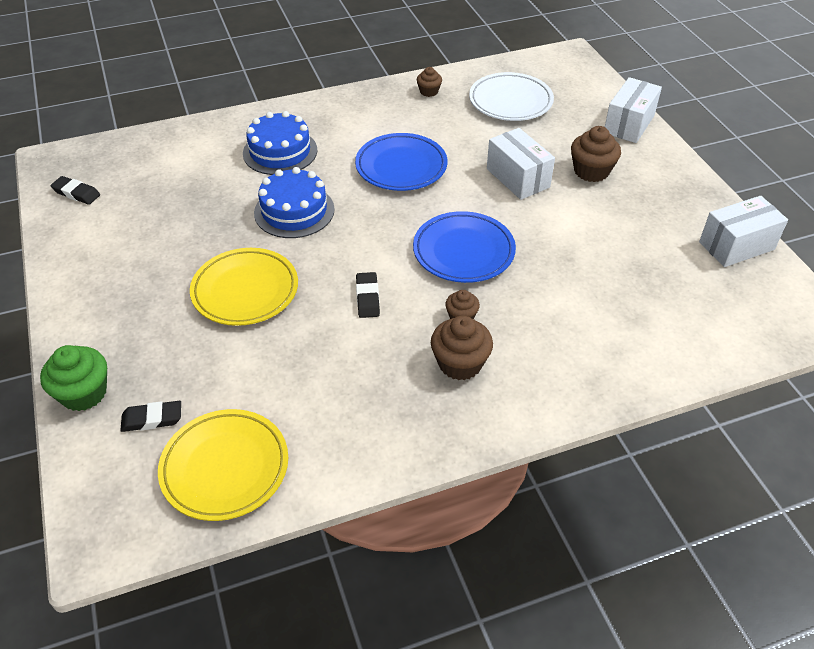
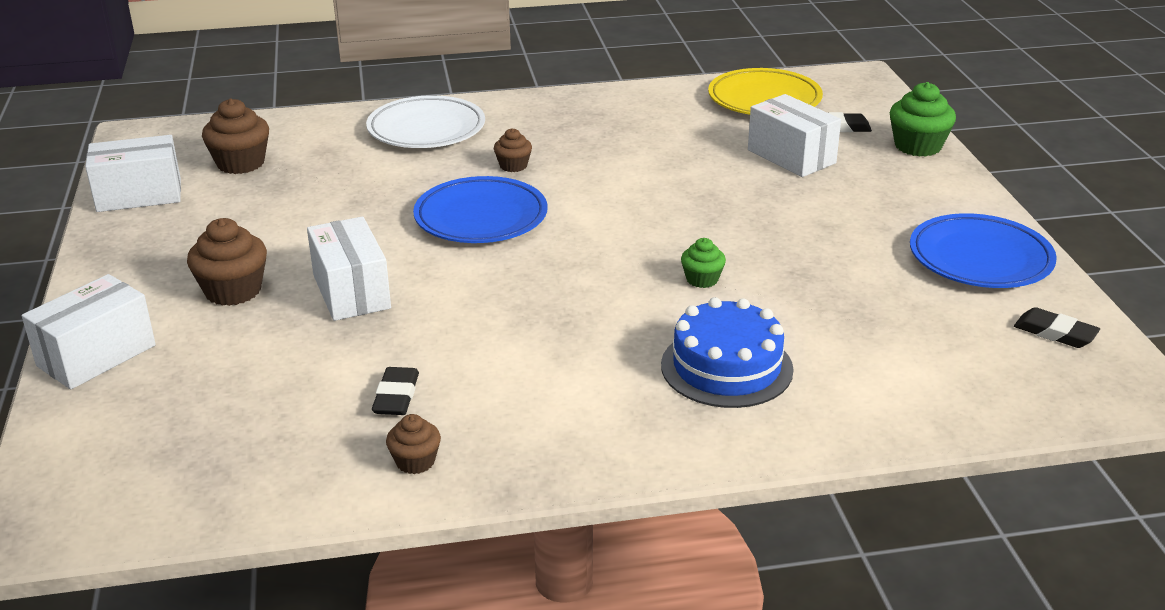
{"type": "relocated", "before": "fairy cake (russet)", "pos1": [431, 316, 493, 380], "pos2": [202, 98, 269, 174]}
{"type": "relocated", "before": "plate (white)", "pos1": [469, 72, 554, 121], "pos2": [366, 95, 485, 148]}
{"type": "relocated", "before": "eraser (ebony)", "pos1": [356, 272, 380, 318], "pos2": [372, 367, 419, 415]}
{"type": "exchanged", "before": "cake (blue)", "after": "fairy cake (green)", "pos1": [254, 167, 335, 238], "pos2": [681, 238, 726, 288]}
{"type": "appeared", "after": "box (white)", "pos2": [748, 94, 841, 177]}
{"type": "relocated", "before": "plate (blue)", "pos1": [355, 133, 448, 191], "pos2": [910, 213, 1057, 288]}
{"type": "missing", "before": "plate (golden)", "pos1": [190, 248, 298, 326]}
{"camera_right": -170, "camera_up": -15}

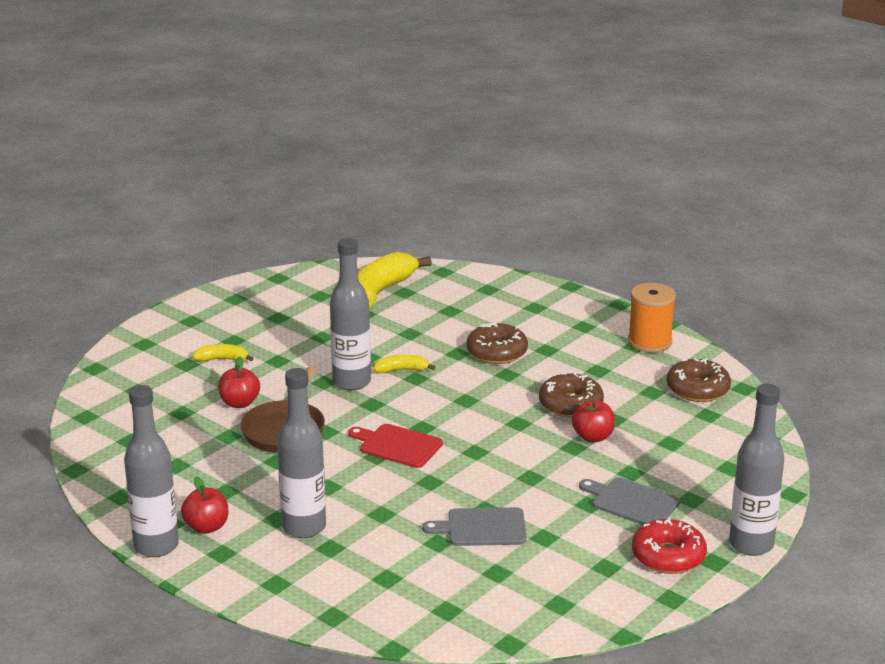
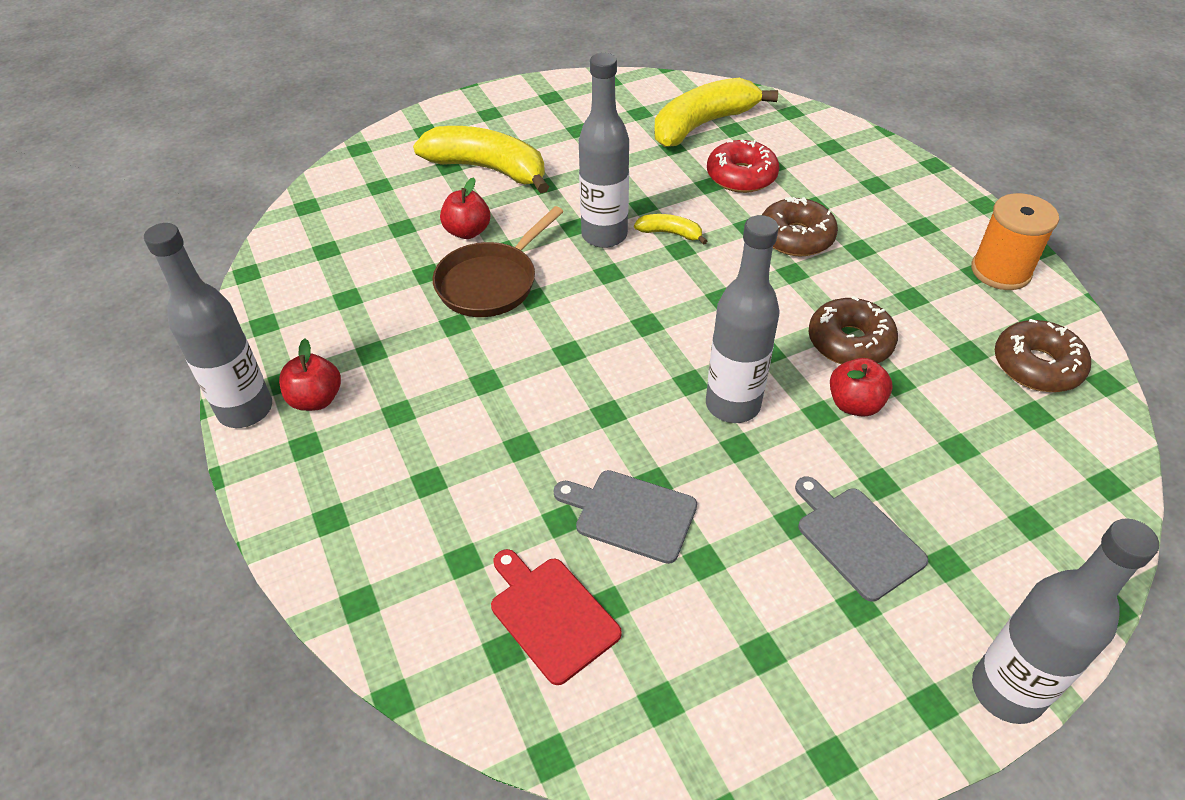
{"type": "size", "before": "banana fruit (golden)", "pos1": [192, 344, 254, 361], "pos2": [413, 126, 549, 193], "scale": 2.21}
{"type": "relocated", "before": "chopping board (crimson)", "pos1": [348, 424, 443, 468], "pos2": [491, 549, 622, 685]}
{"type": "relocated", "before": "drink bottle (ash-grey)", "pos1": [277, 368, 326, 538], "pos2": [706, 215, 780, 423]}
{"type": "relocated", "before": "donut (crimson)", "pos1": [632, 518, 707, 574], "pos2": [707, 140, 779, 193]}
{"camera_right": 25, "camera_up": 20}

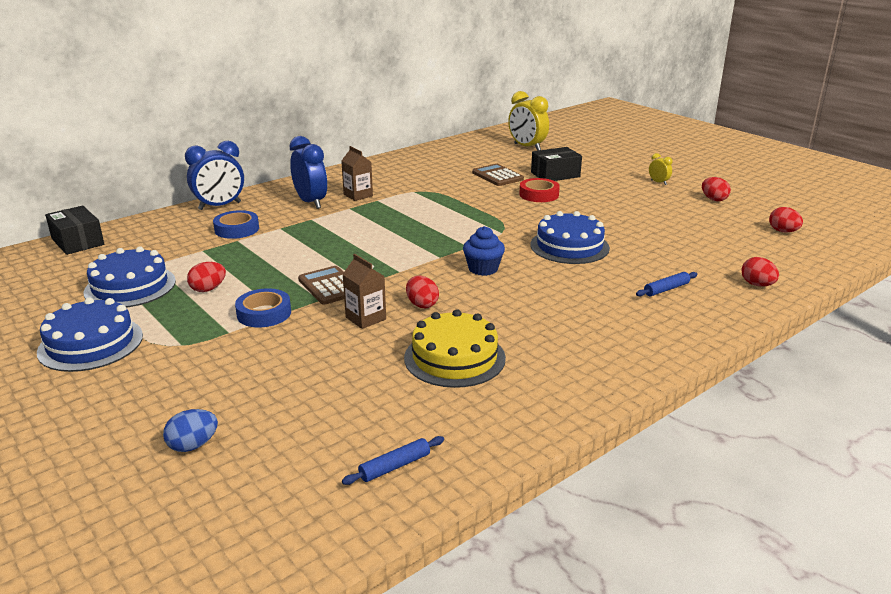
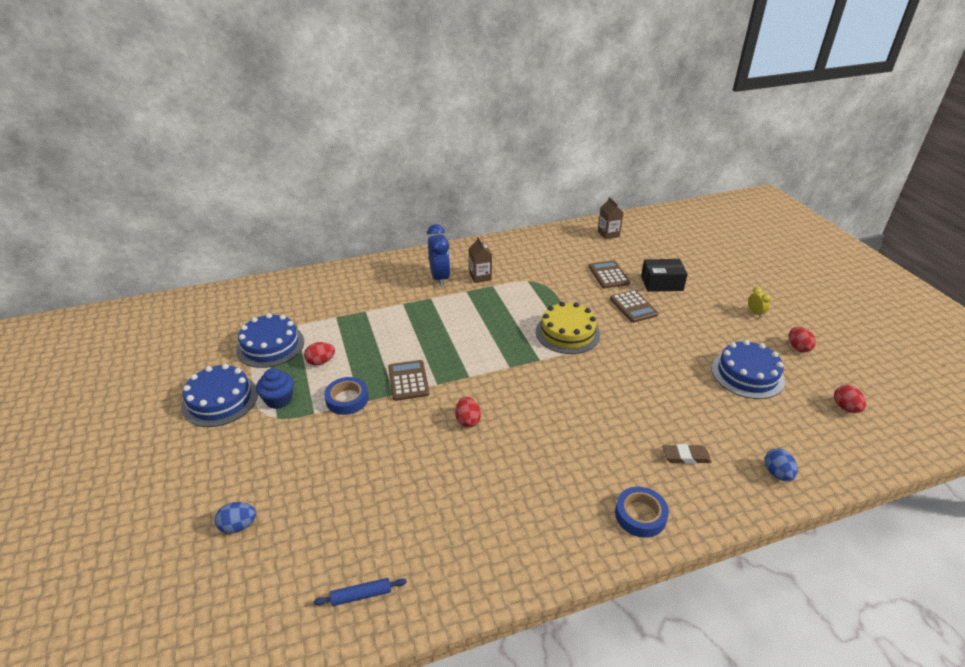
{"type": "relocated", "before": "fairy cake (blue)", "pos1": [463, 226, 505, 276], "pos2": [256, 368, 294, 409]}
{"type": "relocated", "before": "cake (golden)", "pos1": [404, 309, 506, 388], "pos2": [536, 302, 600, 354]}
{"type": "relocated", "before": "juice carton (russet)", "pos1": [342, 254, 386, 329], "pos2": [598, 197, 624, 240]}
{"type": "exchanged", "before": "sticky tape (crimson)", "after": "adding machine (russet)", "pos1": [519, 178, 560, 202], "pos2": [610, 290, 659, 323]}
{"type": "relocated", "before": "sticky tape (blue)", "pos1": [213, 210, 259, 239], "pos2": [615, 487, 669, 538]}
{"type": "exchanged", "before": "rolling pin (blue)", "after": "eraser (russet)", "pos1": [636, 272, 697, 296], "pos2": [662, 444, 712, 464]}
{"type": "relocated", "before": "cake (blue)", "pos1": [530, 211, 610, 264], "pos2": [711, 340, 785, 399]}
{"type": "colour", "before": "egg shape (crimson)", "after": "egg shape (blue)", "pos1": [742, 257, 779, 287], "pos2": [765, 448, 798, 481]}
{"type": "missing", "before": "box (ebony)", "pos1": [45, 206, 104, 255]}
{"type": "missing", "before": "clock (blue)", "pos1": [185, 141, 244, 210]}
{"type": "missing", "before": "clock (golden)", "pos1": [508, 91, 549, 151]}
{"camera_right": 20, "camera_up": 10}

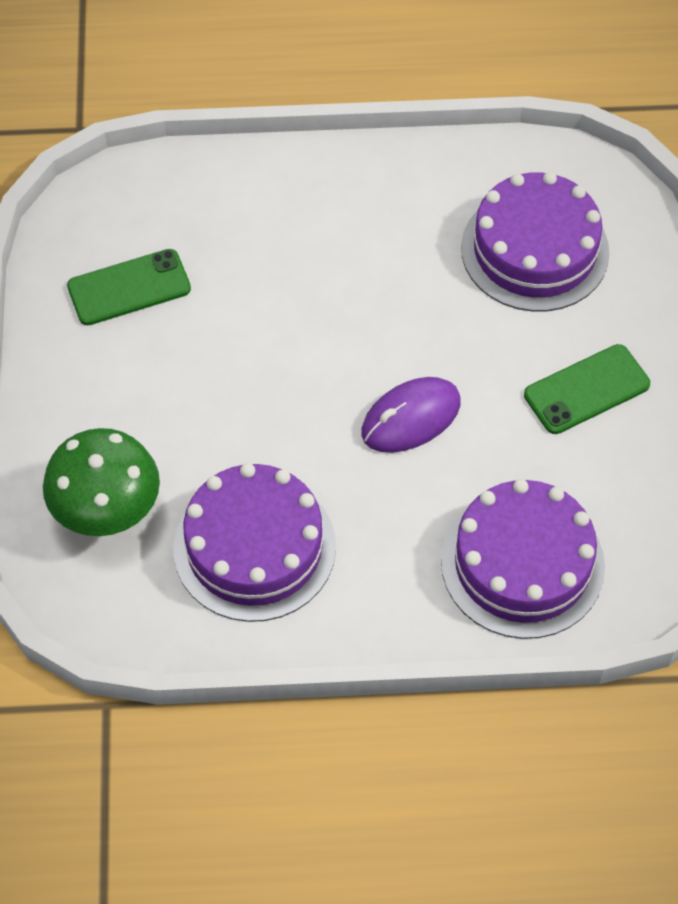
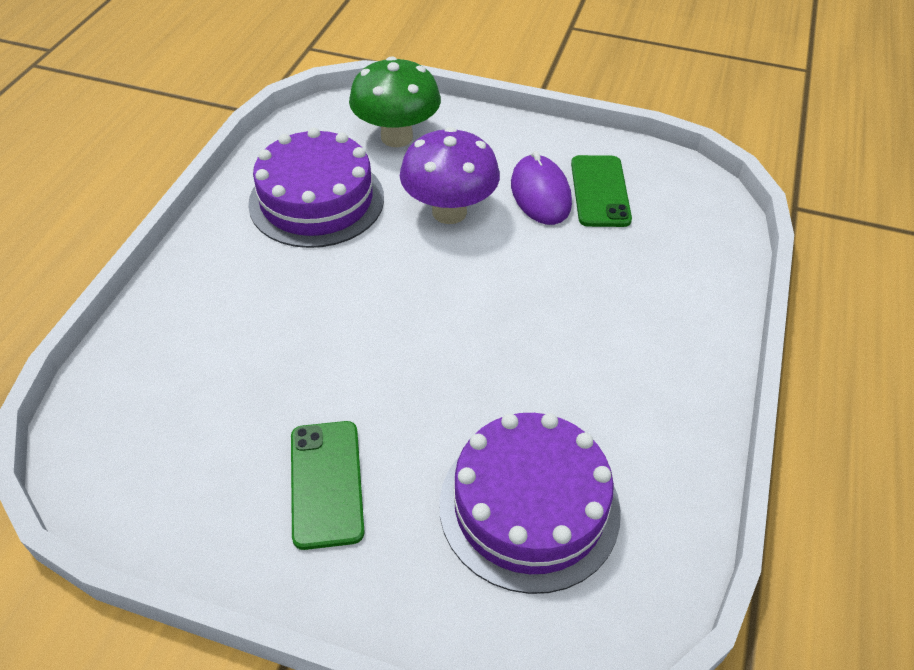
{"type": "appeared", "after": "fungus (purple)", "pos2": [400, 127, 500, 224]}
{"type": "relocated", "before": "computer mouse (purple)", "pos1": [362, 377, 461, 453], "pos2": [511, 151, 572, 225]}
{"type": "missing", "before": "cake (purple)", "pos1": [441, 479, 605, 639]}
{"camera_right": 110, "camera_up": -10}

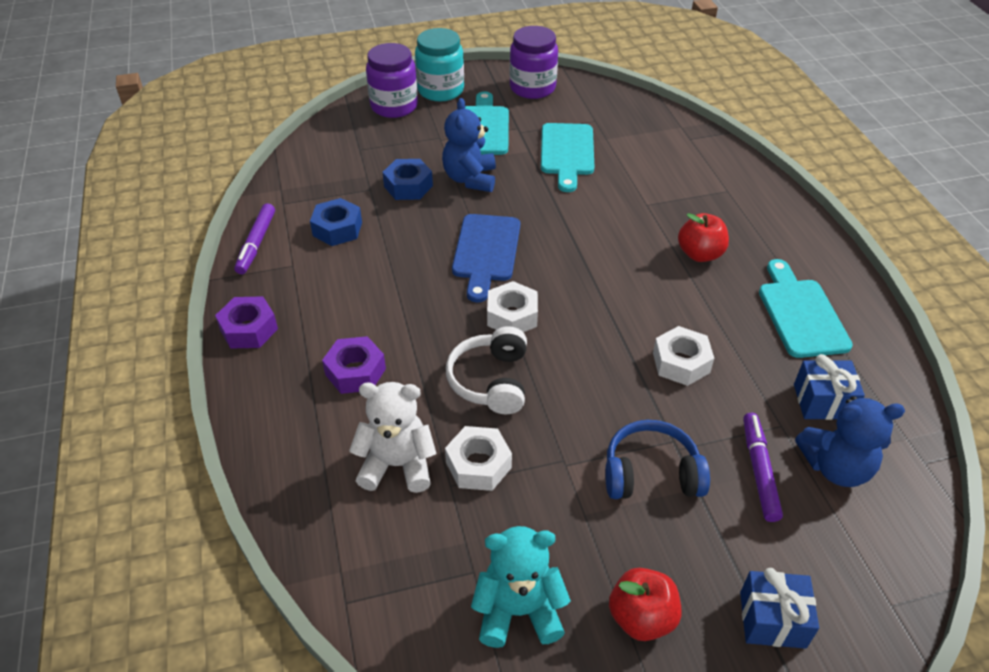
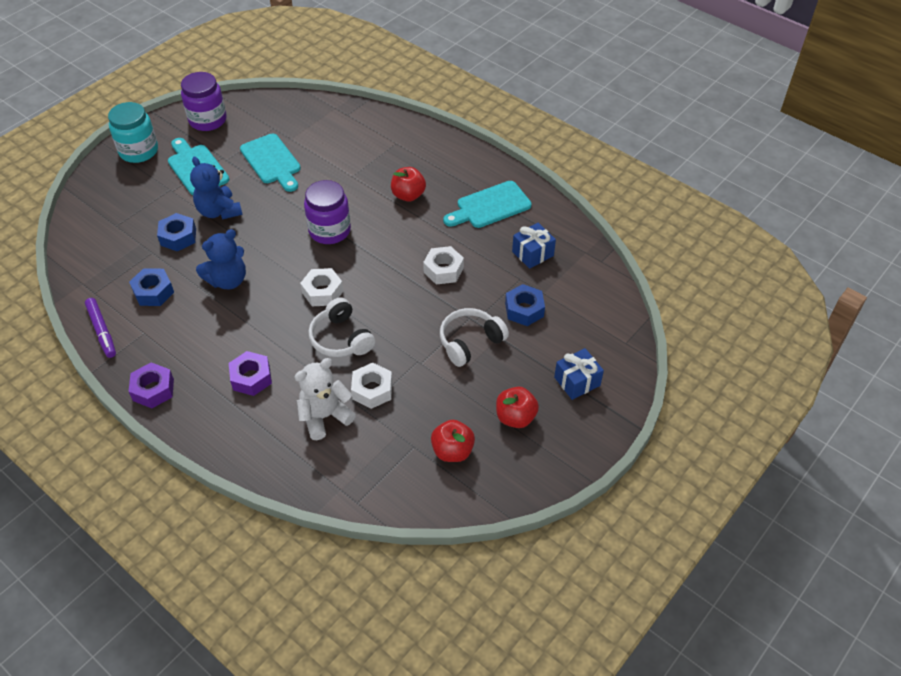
{"type": "relocated", "before": "stuffed bear (blue)", "pos1": [795, 396, 905, 487], "pos2": [196, 229, 246, 289]}
{"type": "relocated", "before": "jam jar (purple)", "pos1": [366, 43, 418, 118], "pos2": [304, 180, 351, 244]}
{"type": "exchanged", "before": "stuffed bear (turquoise)", "after": "apple fruit (crimson)", "pos1": [471, 526, 571, 648], "pos2": [431, 420, 475, 462]}
{"type": "colour", "before": "headset (blue)", "after": "headset (white)", "pos1": [605, 420, 710, 499], "pos2": [440, 308, 509, 367]}
{"type": "spun", "before": "chopping board (turquoise)", "pos1": [759, 259, 853, 358], "pos2": [443, 181, 532, 228], "turn": -75}
{"type": "exchanged", "before": "felt pen (purple)", "after": "hex nut (blue)", "pos1": [743, 413, 783, 522], "pos2": [505, 284, 545, 326]}
{"type": "missing", "before": "chopping board (blue)", "pos1": [452, 214, 520, 302]}
{"camera_right": -35, "camera_up": 5}

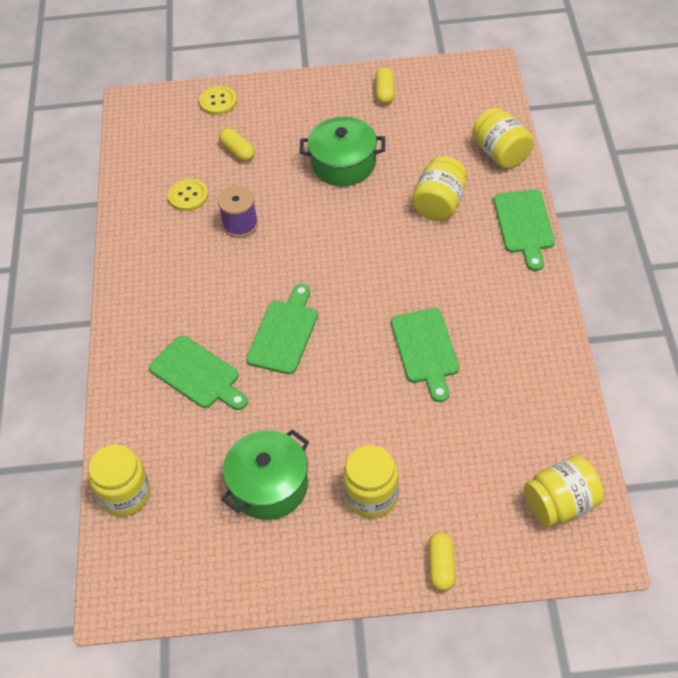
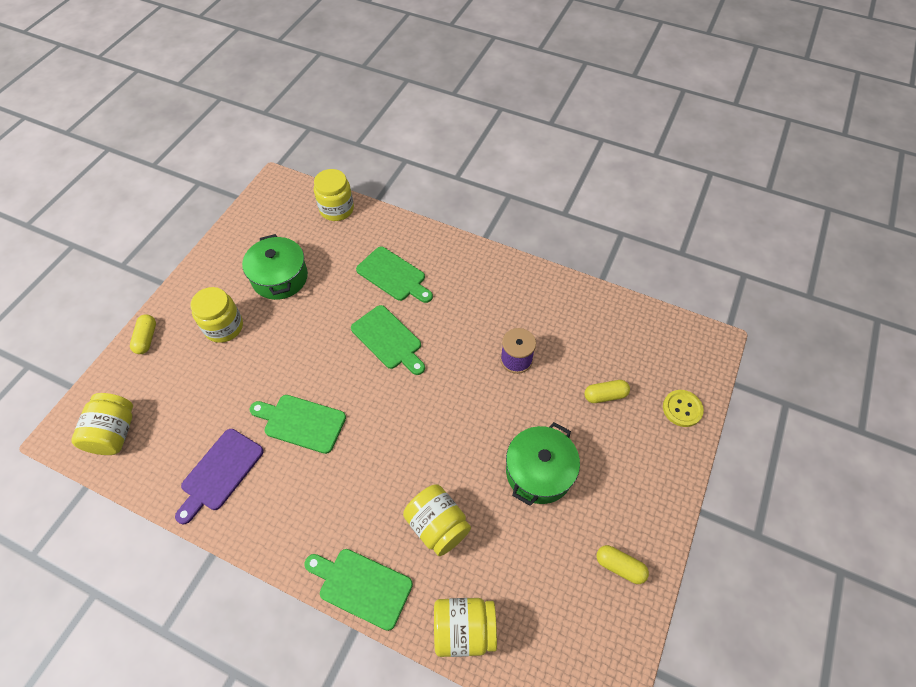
{"type": "spun", "before": "capsule (golden)", "pos1": [428, 532, 456, 591], "pos2": [130, 314, 156, 354], "turn": 60}
{"type": "appeared", "after": "chopping board (purple)", "pos2": [175, 429, 264, 524]}
{"type": "spun", "before": "chopping board (green)", "pos1": [149, 336, 248, 410], "pos2": [356, 247, 433, 303], "turn": -120}
{"type": "missing", "before": "shirt button (golden)", "pos1": [168, 179, 208, 211]}
{"camera_right": 115, "camera_up": 5}

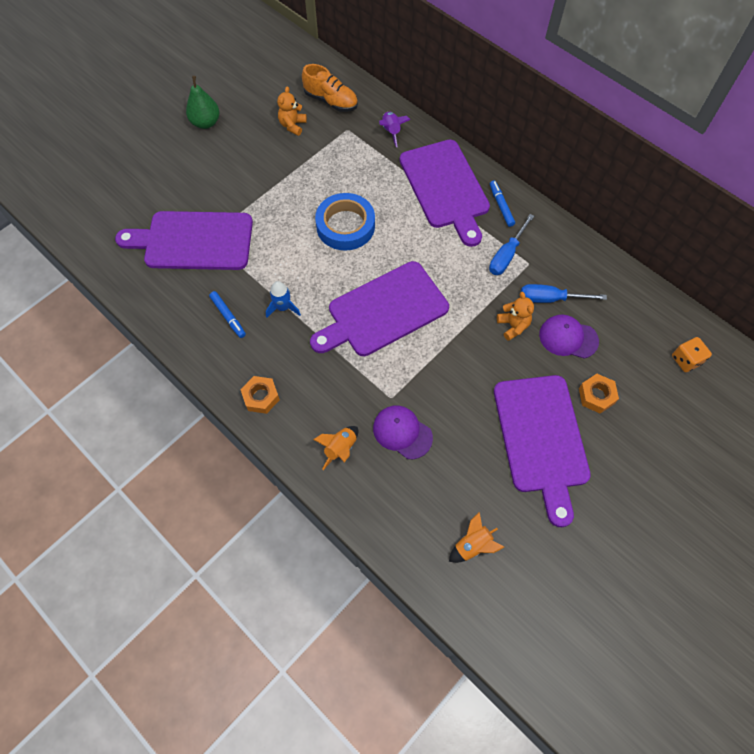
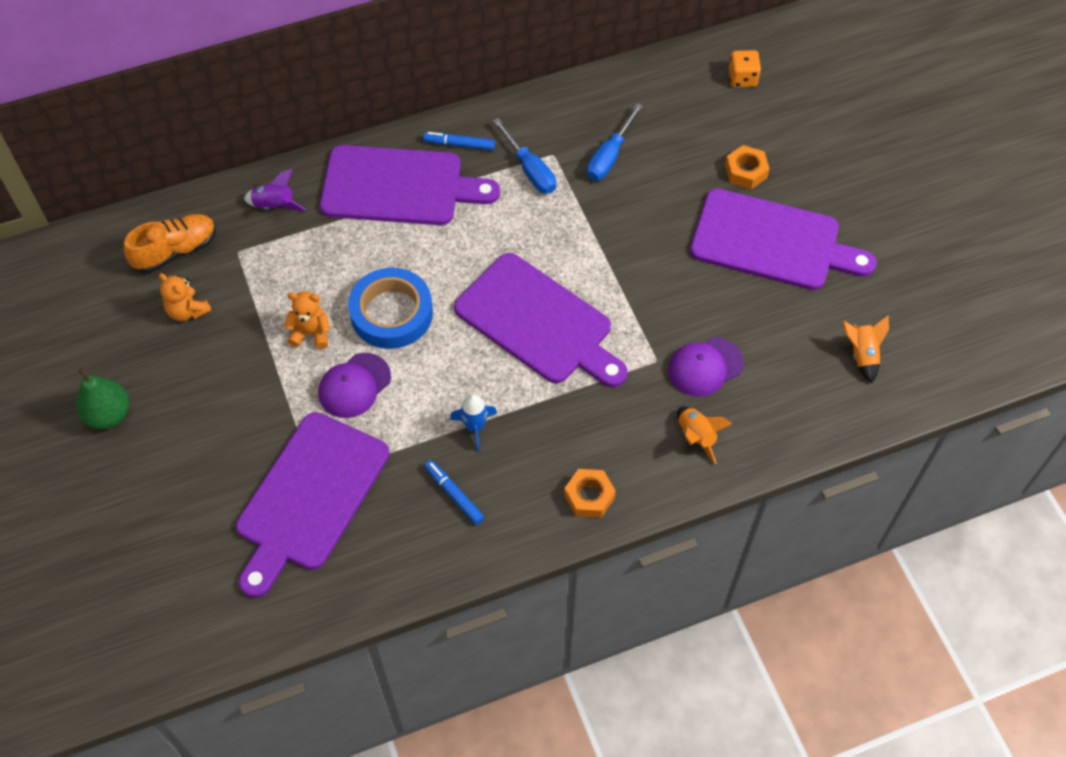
{"type": "relocated", "before": "stuffed bear (bright orange)", "pos1": [497, 292, 534, 341], "pos2": [284, 291, 331, 349]}
{"type": "relocated", "before": "peaked cap (purple)", "pos1": [539, 314, 599, 359], "pos2": [318, 353, 391, 418]}
{"type": "spun", "before": "felt pen (blue)", "pos1": [209, 291, 246, 338], "pos2": [424, 460, 484, 525], "turn": -120}
{"type": "spun", "before": "chopping board (purple)", "pos1": [310, 261, 449, 356], "pos2": [454, 253, 628, 387], "turn": -45}
{"camera_right": -65, "camera_up": -5}

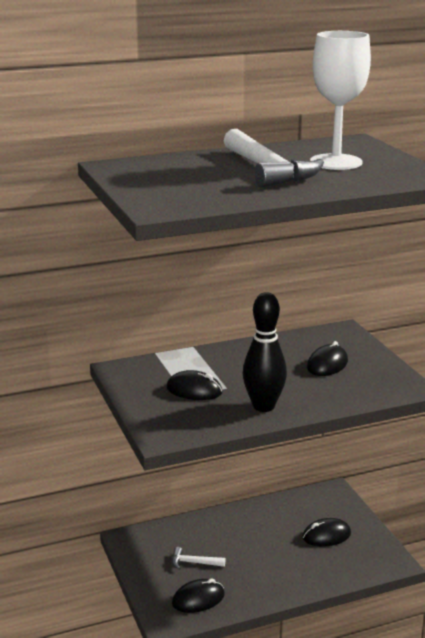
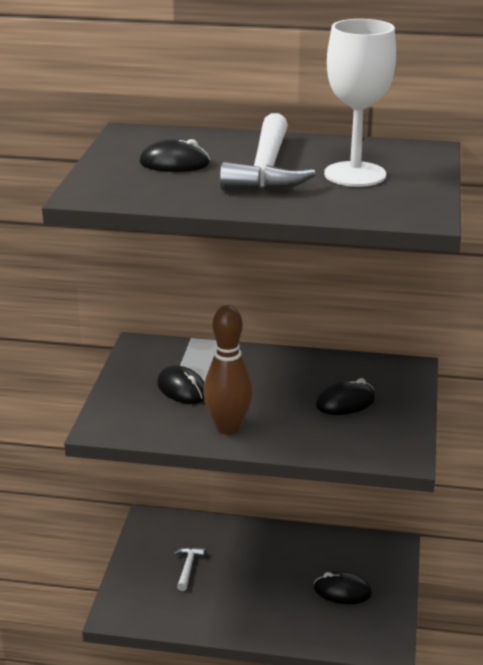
{"type": "relocated", "before": "computer mouse (ebony)", "pos1": [172, 578, 225, 613], "pos2": [139, 139, 210, 172]}
{"type": "spun", "before": "carpenter's hammer (white)", "pos1": [172, 547, 225, 570], "pos2": [173, 547, 205, 591], "turn": 60}
{"type": "colour", "before": "tenpin (ebony)", "after": "tenpin (russet)", "pos1": [243, 292, 287, 412], "pos2": [203, 305, 253, 435]}
{"camera_right": 30, "camera_up": 5}

